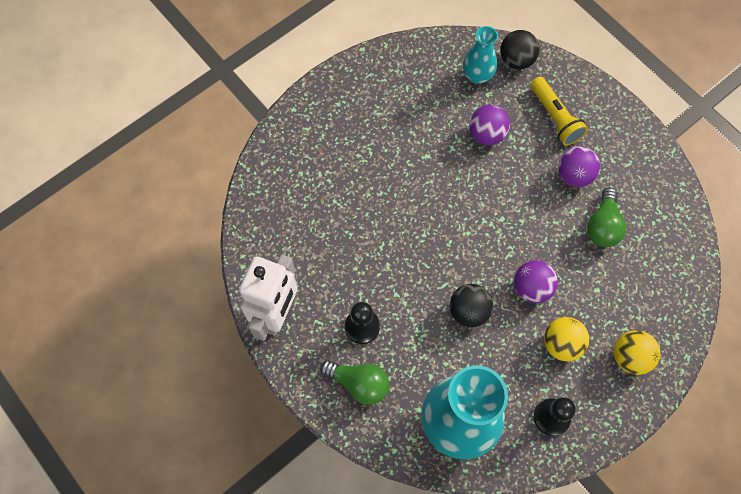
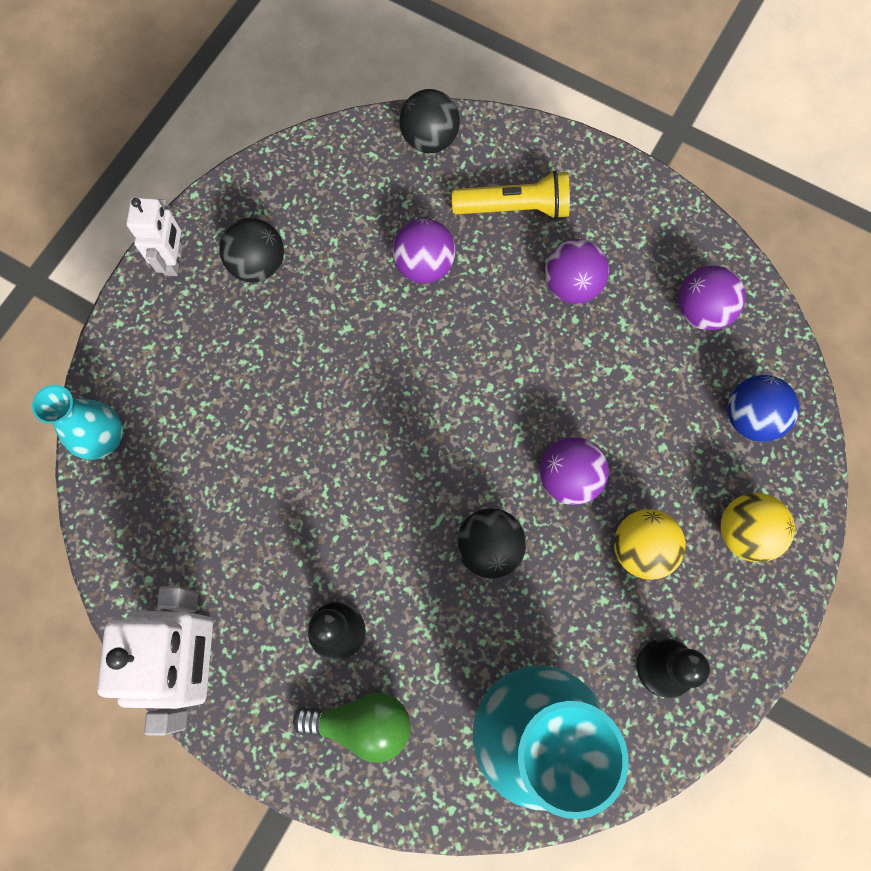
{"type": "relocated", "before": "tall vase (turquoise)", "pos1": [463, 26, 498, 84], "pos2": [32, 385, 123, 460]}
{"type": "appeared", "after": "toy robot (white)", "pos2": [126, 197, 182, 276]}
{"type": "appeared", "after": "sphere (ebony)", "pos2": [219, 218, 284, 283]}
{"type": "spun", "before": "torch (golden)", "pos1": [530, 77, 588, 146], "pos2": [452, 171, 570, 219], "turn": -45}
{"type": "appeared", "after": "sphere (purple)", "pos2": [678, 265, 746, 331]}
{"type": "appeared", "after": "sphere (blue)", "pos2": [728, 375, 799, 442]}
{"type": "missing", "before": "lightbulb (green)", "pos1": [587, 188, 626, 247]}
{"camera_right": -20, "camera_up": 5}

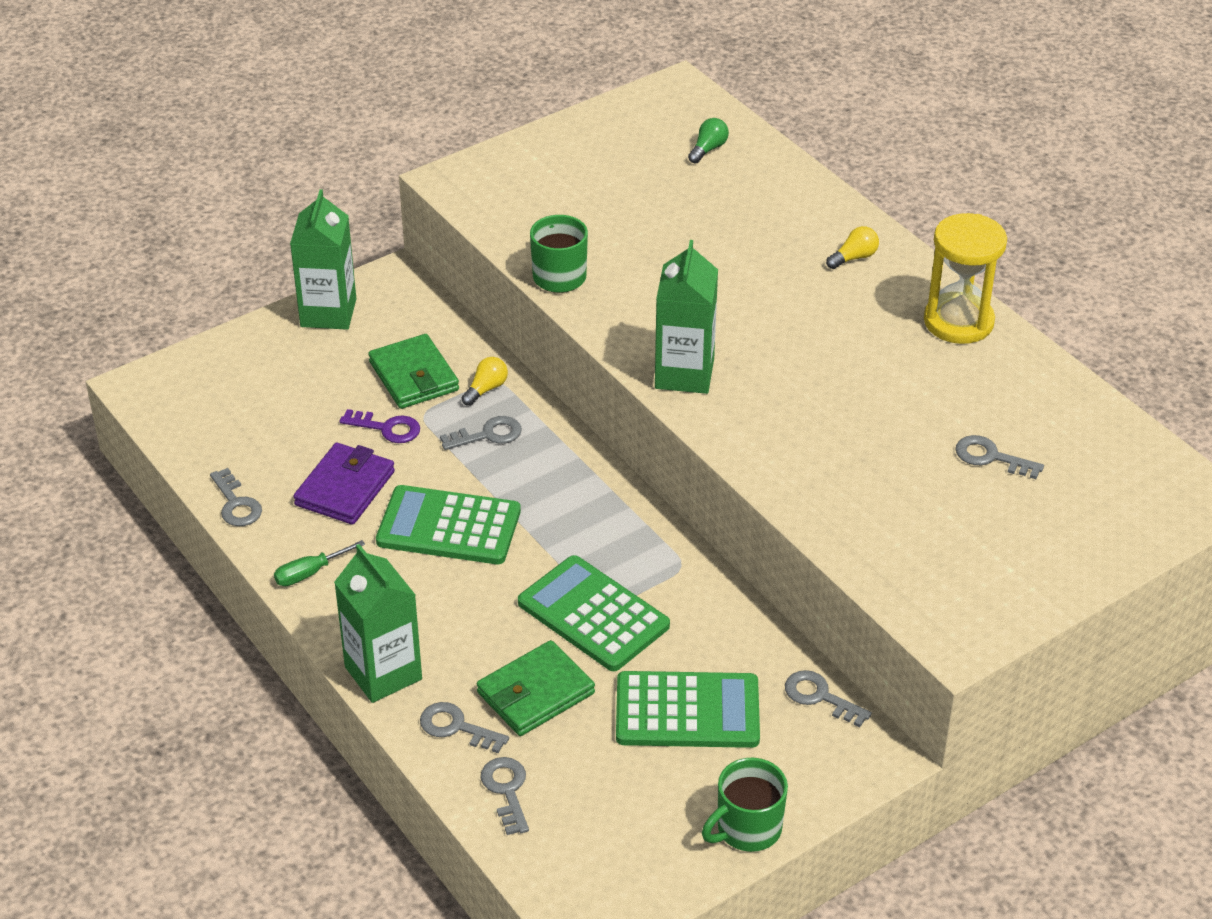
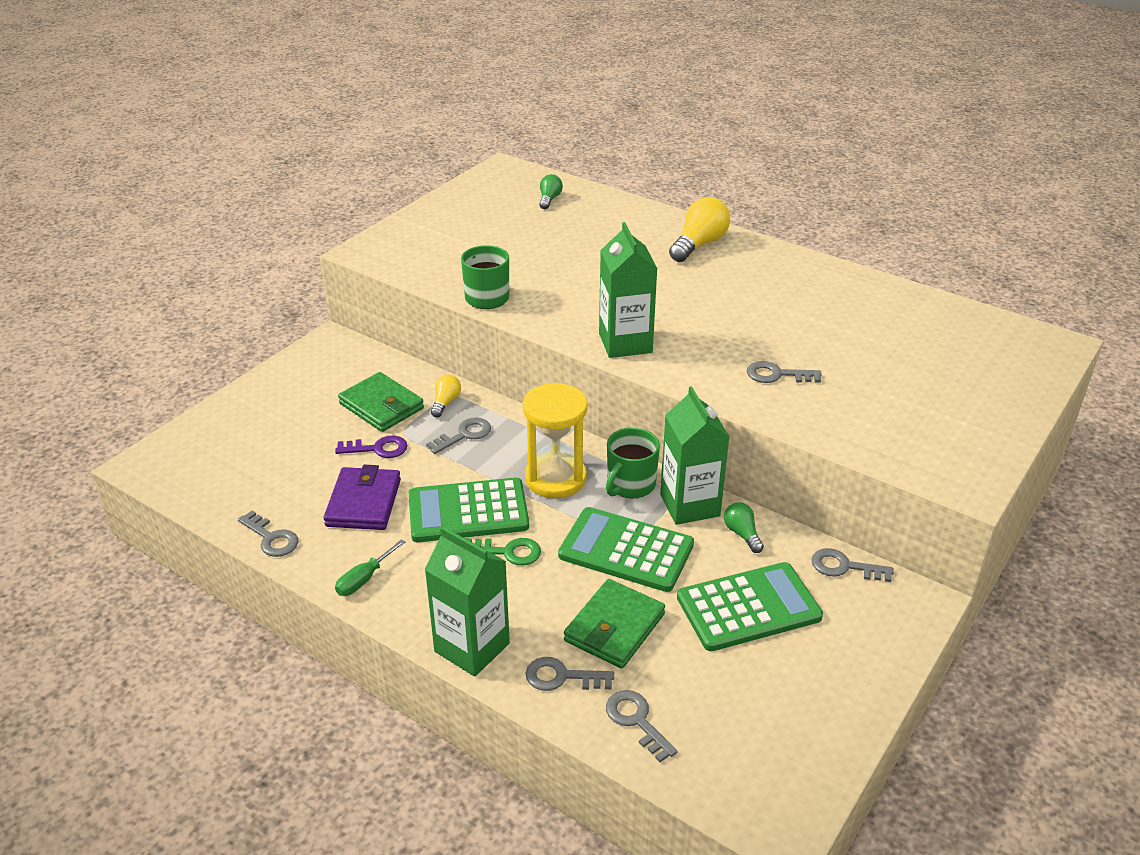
{"type": "appeared", "after": "door key (green)", "pos2": [467, 538, 541, 565]}
{"type": "relocated", "before": "hourglass (golden)", "pos1": [924, 213, 1007, 344], "pos2": [523, 383, 588, 498]}
{"type": "relocated", "before": "tea mug (green)", "pos1": [702, 758, 788, 852], "pos2": [606, 428, 660, 498]}
{"type": "relocated", "before": "juice carton (green)", "pos1": [290, 189, 356, 330], "pos2": [660, 386, 729, 525]}
{"type": "size", "before": "lightbulb (golden)", "pos1": [826, 226, 879, 269], "pos2": [669, 197, 730, 262], "scale": 1.82}
{"type": "appeared", "after": "lightbulb (green)", "pos2": [724, 502, 764, 553]}
{"type": "relocated", "before": "door key (ash-grey)", "pos1": [955, 435, 1044, 479], "pos2": [747, 361, 822, 383]}
{"camera_right": -20, "camera_up": -5}

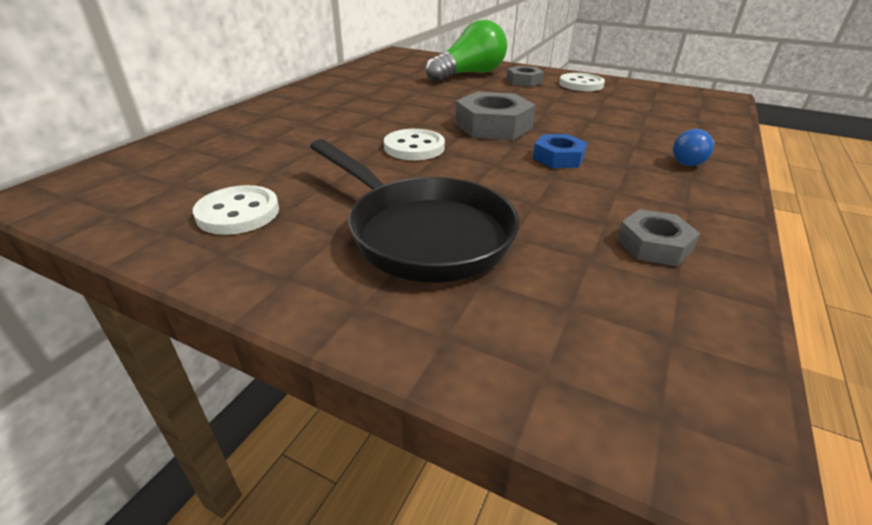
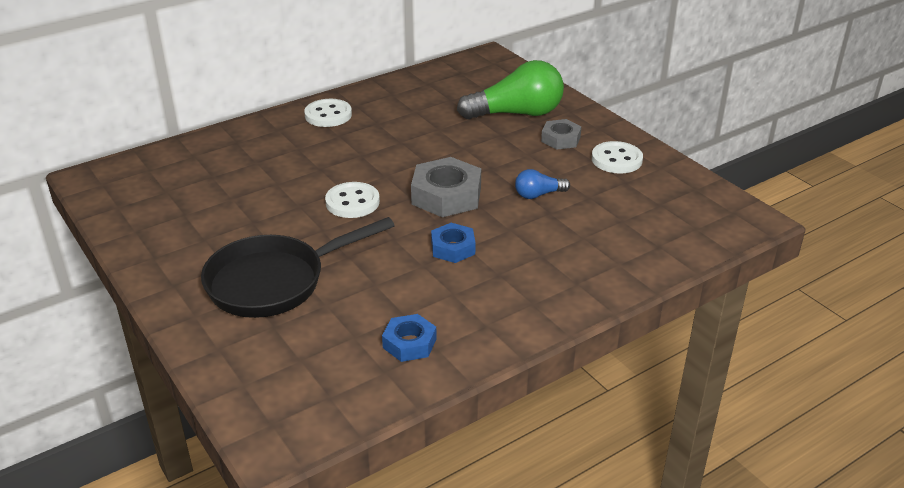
{"type": "spun", "before": "frying pan (ebony)", "pos1": [310, 139, 520, 283], "pos2": [201, 217, 395, 318], "turn": 75}
{"type": "relocated", "before": "shirt button (white)", "pos1": [193, 185, 279, 235], "pos2": [304, 99, 352, 127]}
{"type": "colour", "before": "hex nut (ash-grey)", "after": "hex nut (blue)", "pos1": [617, 209, 700, 266], "pos2": [382, 314, 437, 362]}
{"type": "relocated", "before": "lightbulb (blue)", "pos1": [673, 129, 715, 166], "pos2": [515, 169, 570, 199]}
{"camera_right": 30, "camera_up": 0}

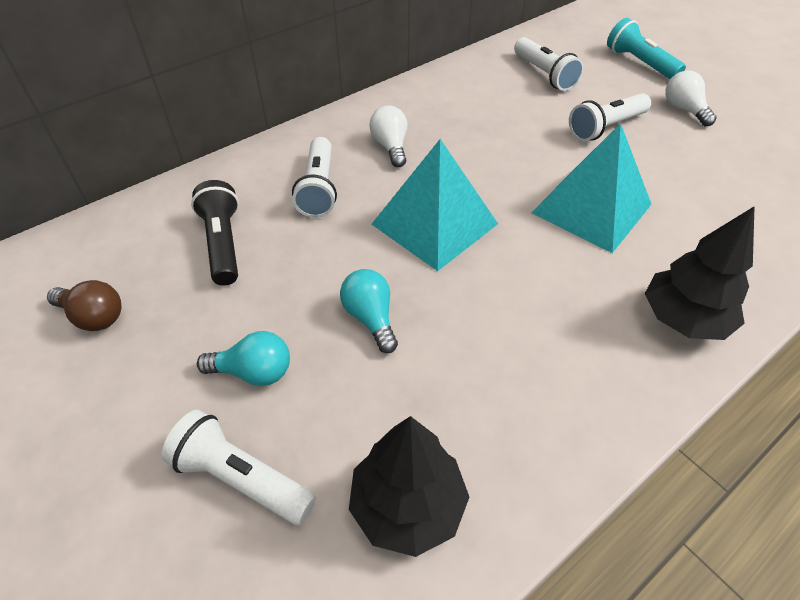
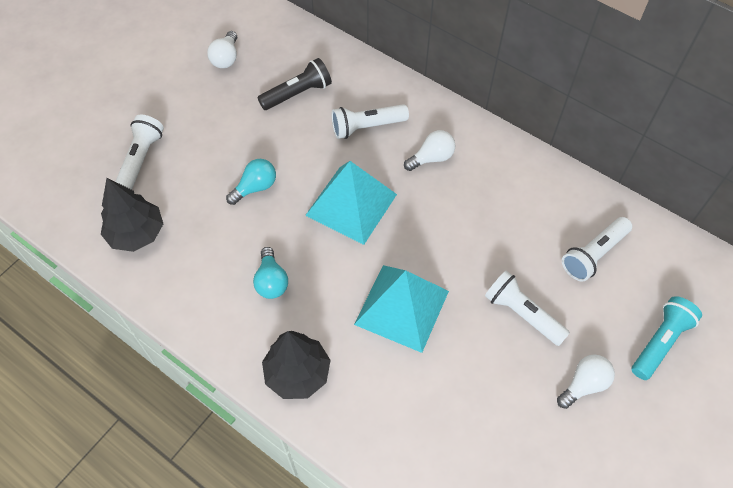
{"type": "colour", "before": "lightbulb (russet)", "after": "lightbulb (white)", "pos1": [47, 280, 122, 331], "pos2": [207, 31, 237, 68]}
{"type": "relocated", "before": "lightbulb (turquoise)", "pos1": [197, 331, 290, 386], "pos2": [253, 247, 288, 299]}
{"camera_right": 75, "camera_up": 10}

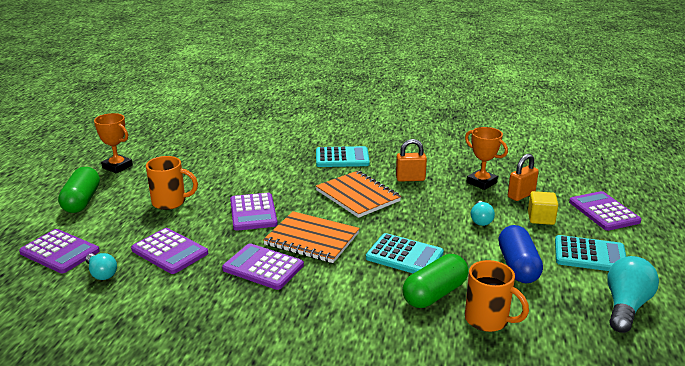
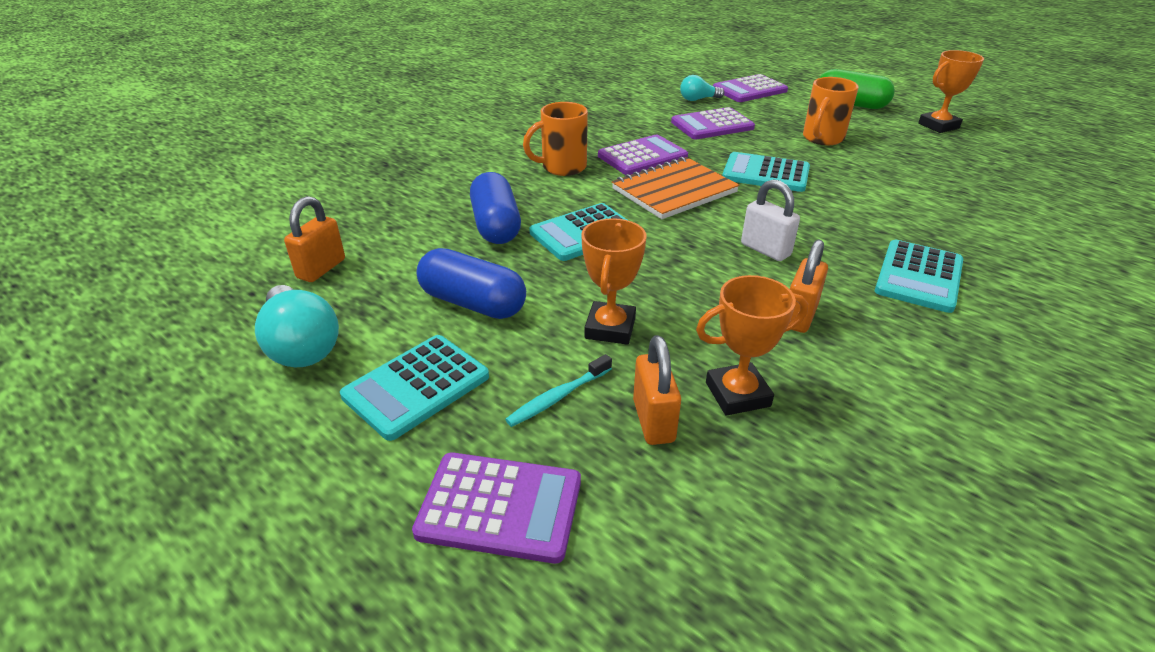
{"type": "appeared", "after": "lock (bright orange)", "pos2": [284, 196, 345, 282]}
{"type": "colour", "before": "capsule (green)", "after": "capsule (blue)", "pos1": [403, 254, 469, 308], "pos2": [470, 172, 521, 244]}
{"type": "exchanged", "before": "cube (golden)", "after": "dental brush (turquoise)", "pos1": [528, 191, 558, 225], "pos2": [505, 354, 612, 427]}
{"type": "relocated", "before": "tea mug (bright orange)", "pos1": [465, 260, 529, 332], "pos2": [523, 102, 588, 176]}
{"type": "exchanged", "before": "lightbulb (turquoise)", "after": "trophy (bright orange)", "pos1": [471, 201, 495, 226], "pos2": [581, 218, 647, 345]}
{"type": "colour", "before": "adding machine (purple)", "after": "adding machine (turquoise)", "pos1": [230, 193, 278, 231], "pos2": [722, 152, 810, 192]}
{"type": "exchanged", "before": "notebook (bright orange)", "after": "lock (white)", "pos1": [316, 171, 401, 218], "pos2": [741, 179, 800, 261]}
{"camera_right": 120, "camera_up": 10}

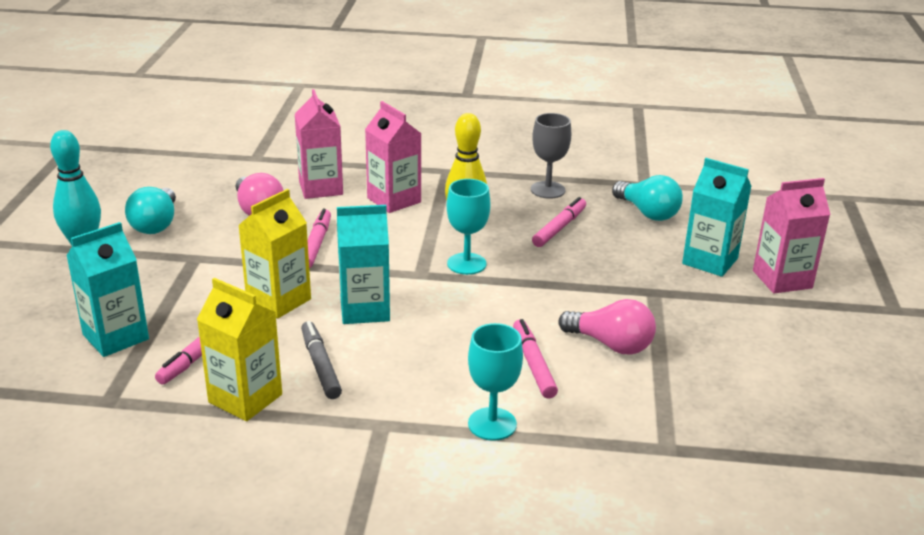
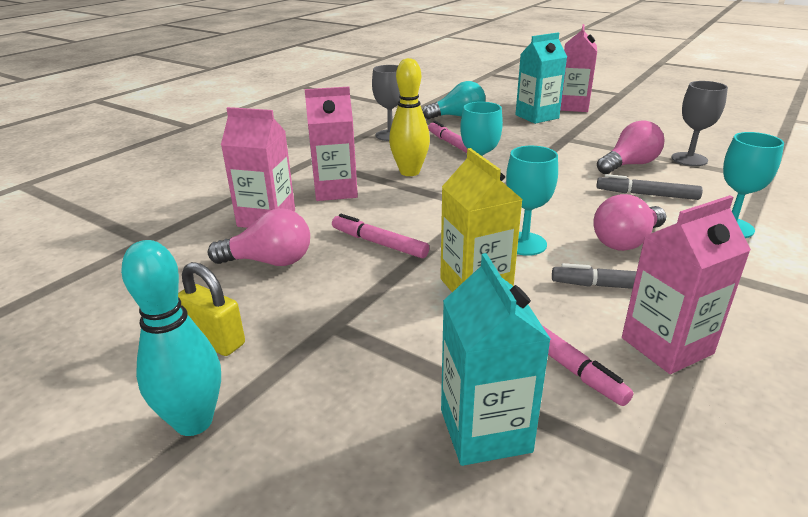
{"type": "exchanged", "before": "lightbulb (turquoise)", "after": "lock (golden)", "pos1": [125, 187, 176, 234], "pos2": [178, 262, 245, 356]}
{"type": "exchanged", "before": "juice carton (turquoise)", "after": "chalice (turquoise)", "pos1": [337, 205, 390, 324], "pos2": [506, 146, 558, 256]}
{"type": "appeared", "after": "lightbulb (rosy)", "pos2": [594, 194, 666, 251]}
{"type": "colour", "before": "felt pen (rosy)", "after": "felt pen (ash-grey)", "pos1": [513, 319, 558, 398], "pos2": [596, 174, 703, 200]}
{"type": "colour", "before": "juice carton (golden)", "after": "juice carton (rosy)", "pos1": [197, 278, 282, 421], "pos2": [622, 195, 751, 374]}
{"type": "appeared", "after": "chalice (ash-grey)", "pos2": [671, 81, 728, 166]}
{"camera_right": -60, "camera_up": 0}

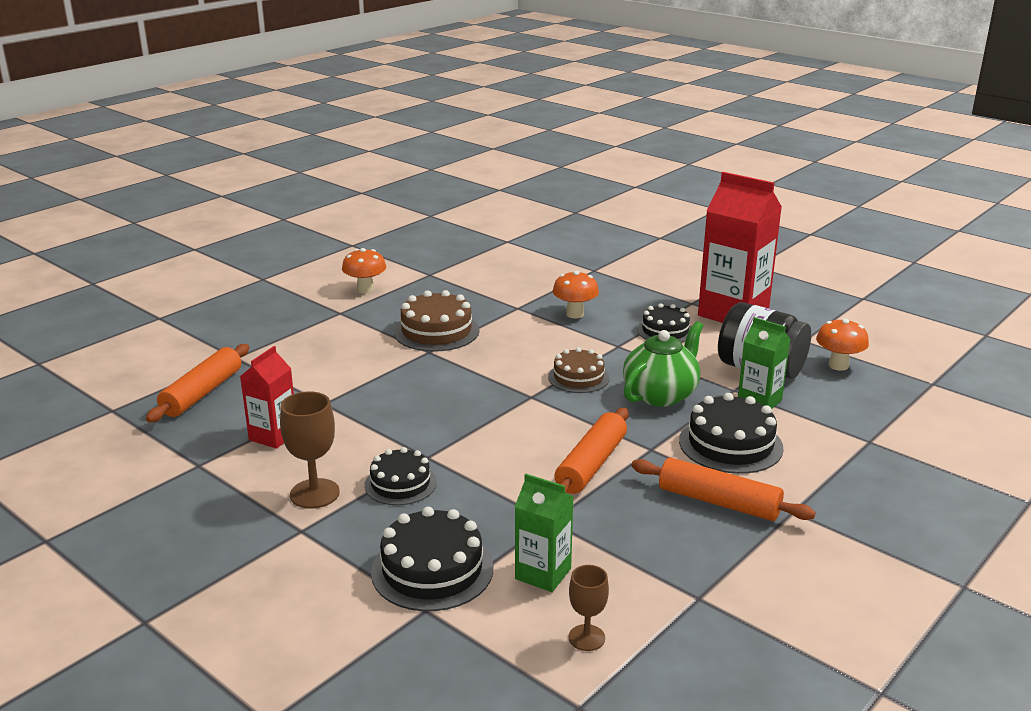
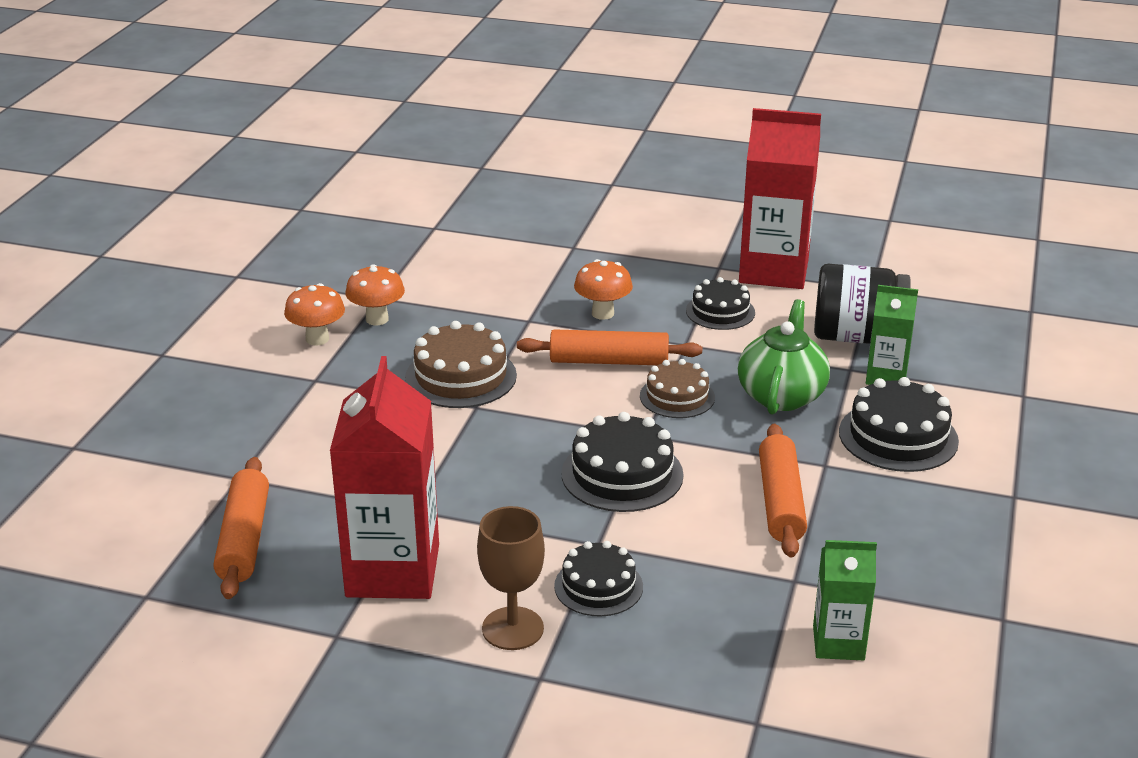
{"type": "size", "before": "juice carton (crimson)", "pos1": [240, 346, 294, 449], "pos2": [330, 356, 439, 599], "scale": 1.86}
{"type": "relocated", "before": "fungus (bright orange)", "pos1": [816, 318, 869, 371], "pos2": [345, 264, 405, 325]}
{"type": "relocated", "before": "rolling pin (bright orange)", "pos1": [631, 457, 816, 521], "pos2": [517, 329, 702, 365]}
{"type": "relocated", "before": "cake (ebony)", "pos1": [371, 507, 493, 611], "pos2": [561, 412, 684, 512]}
{"type": "missing", "before": "chalice (russet)", "pos1": [569, 565, 609, 651]}
{"camera_right": -25, "camera_up": 5}

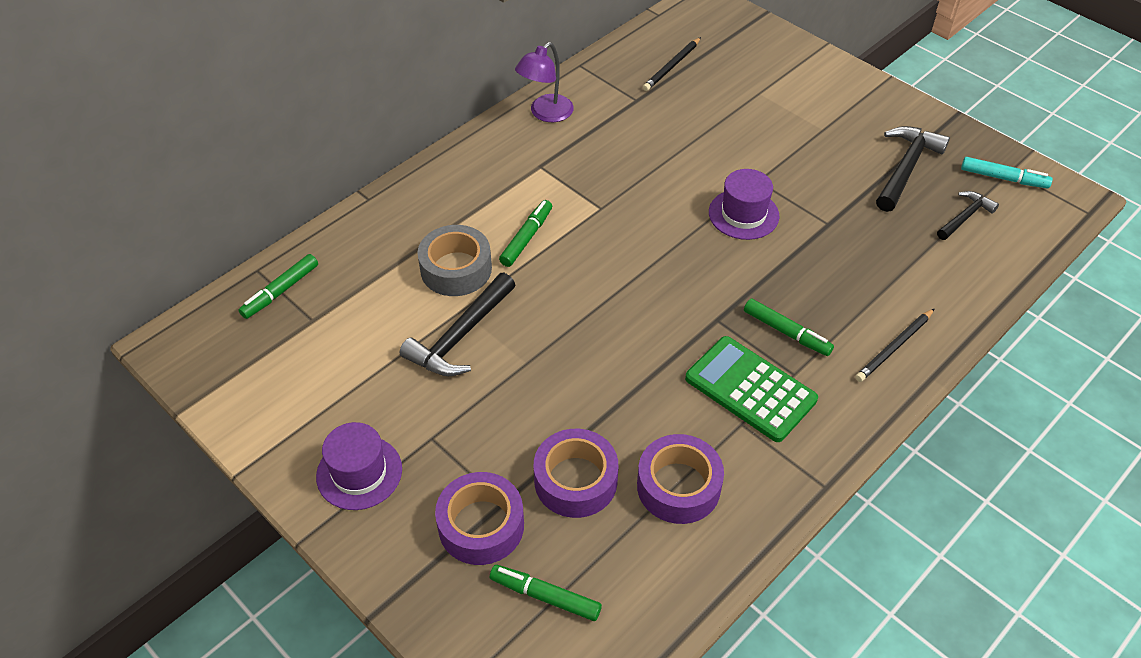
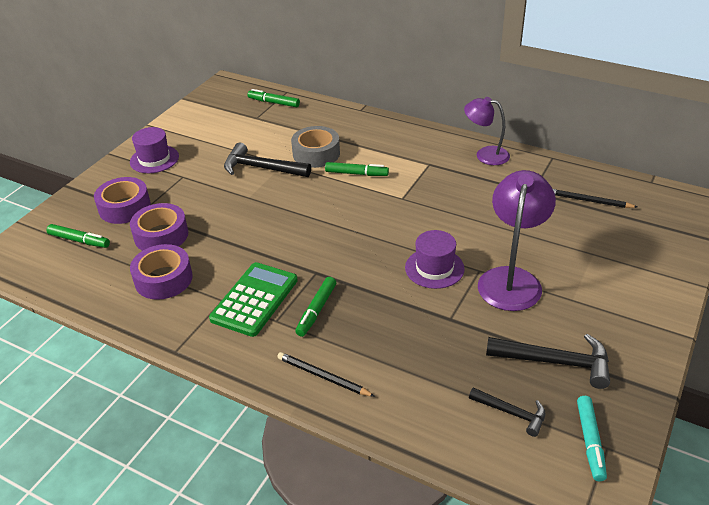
{"type": "spun", "before": "felt pen (green)", "pos1": [490, 565, 602, 621], "pos2": [46, 224, 110, 248], "turn": 105}
{"type": "appeared", "after": "reading lamp (purple)", "pos2": [478, 170, 556, 311]}
{"camera_right": 75, "camera_up": -10}

